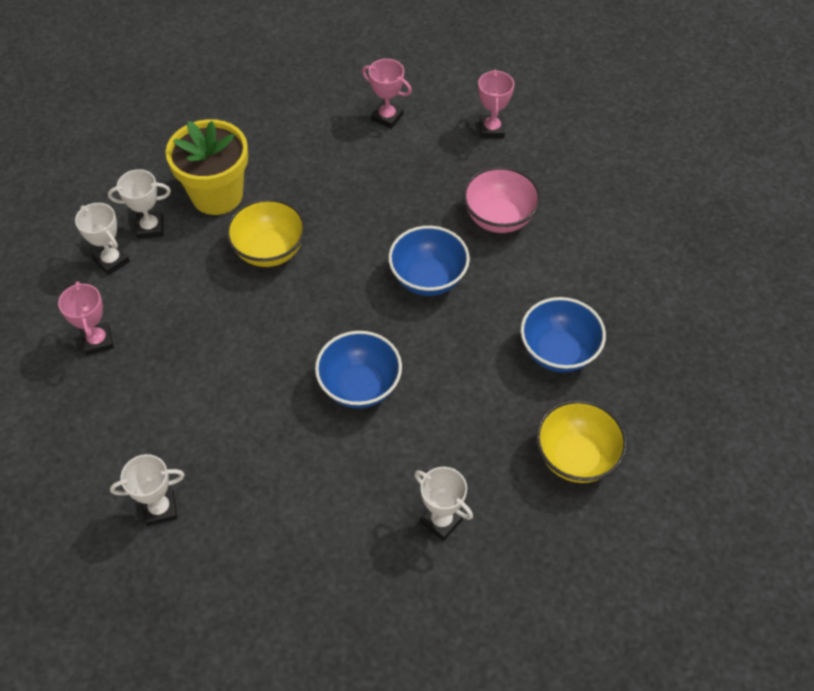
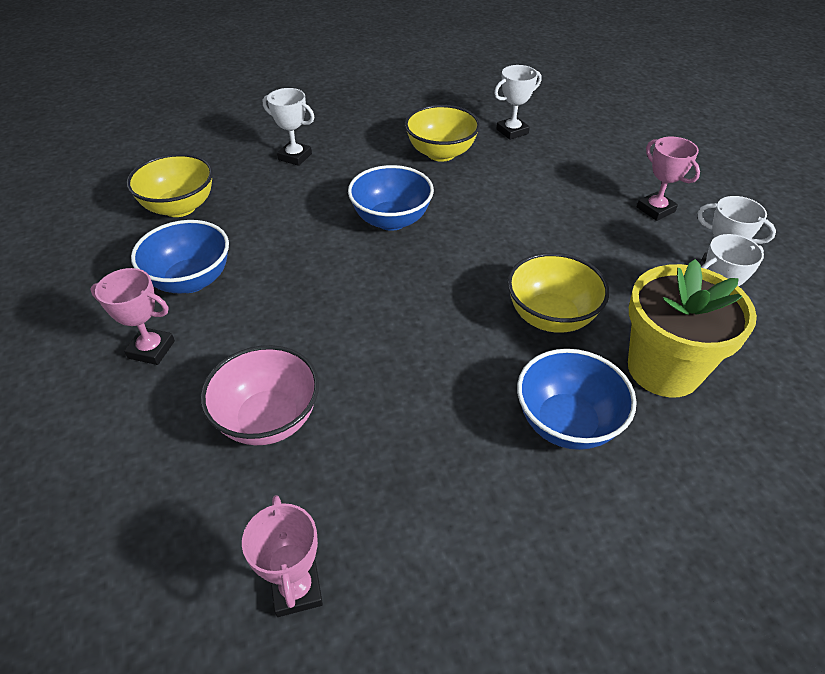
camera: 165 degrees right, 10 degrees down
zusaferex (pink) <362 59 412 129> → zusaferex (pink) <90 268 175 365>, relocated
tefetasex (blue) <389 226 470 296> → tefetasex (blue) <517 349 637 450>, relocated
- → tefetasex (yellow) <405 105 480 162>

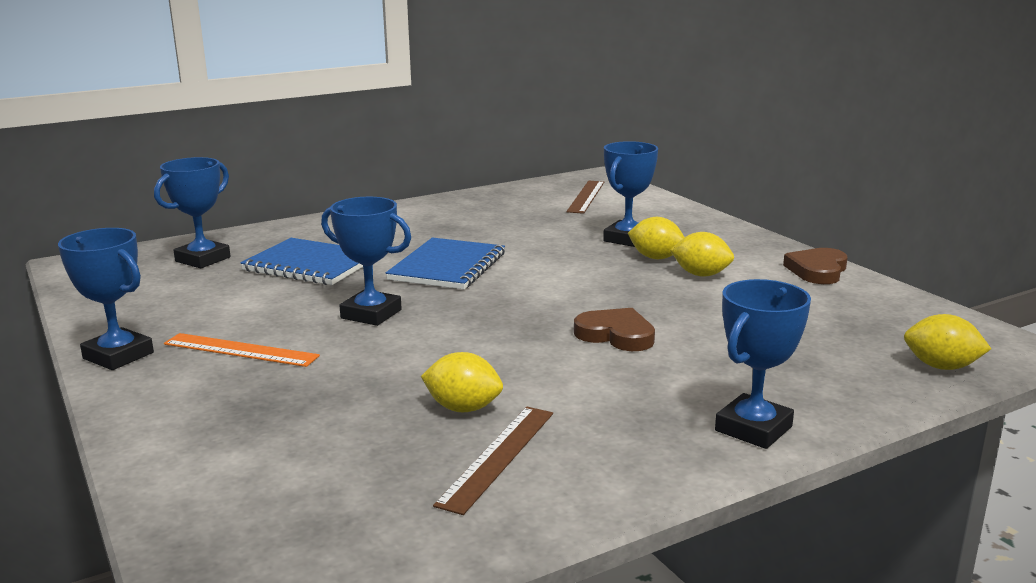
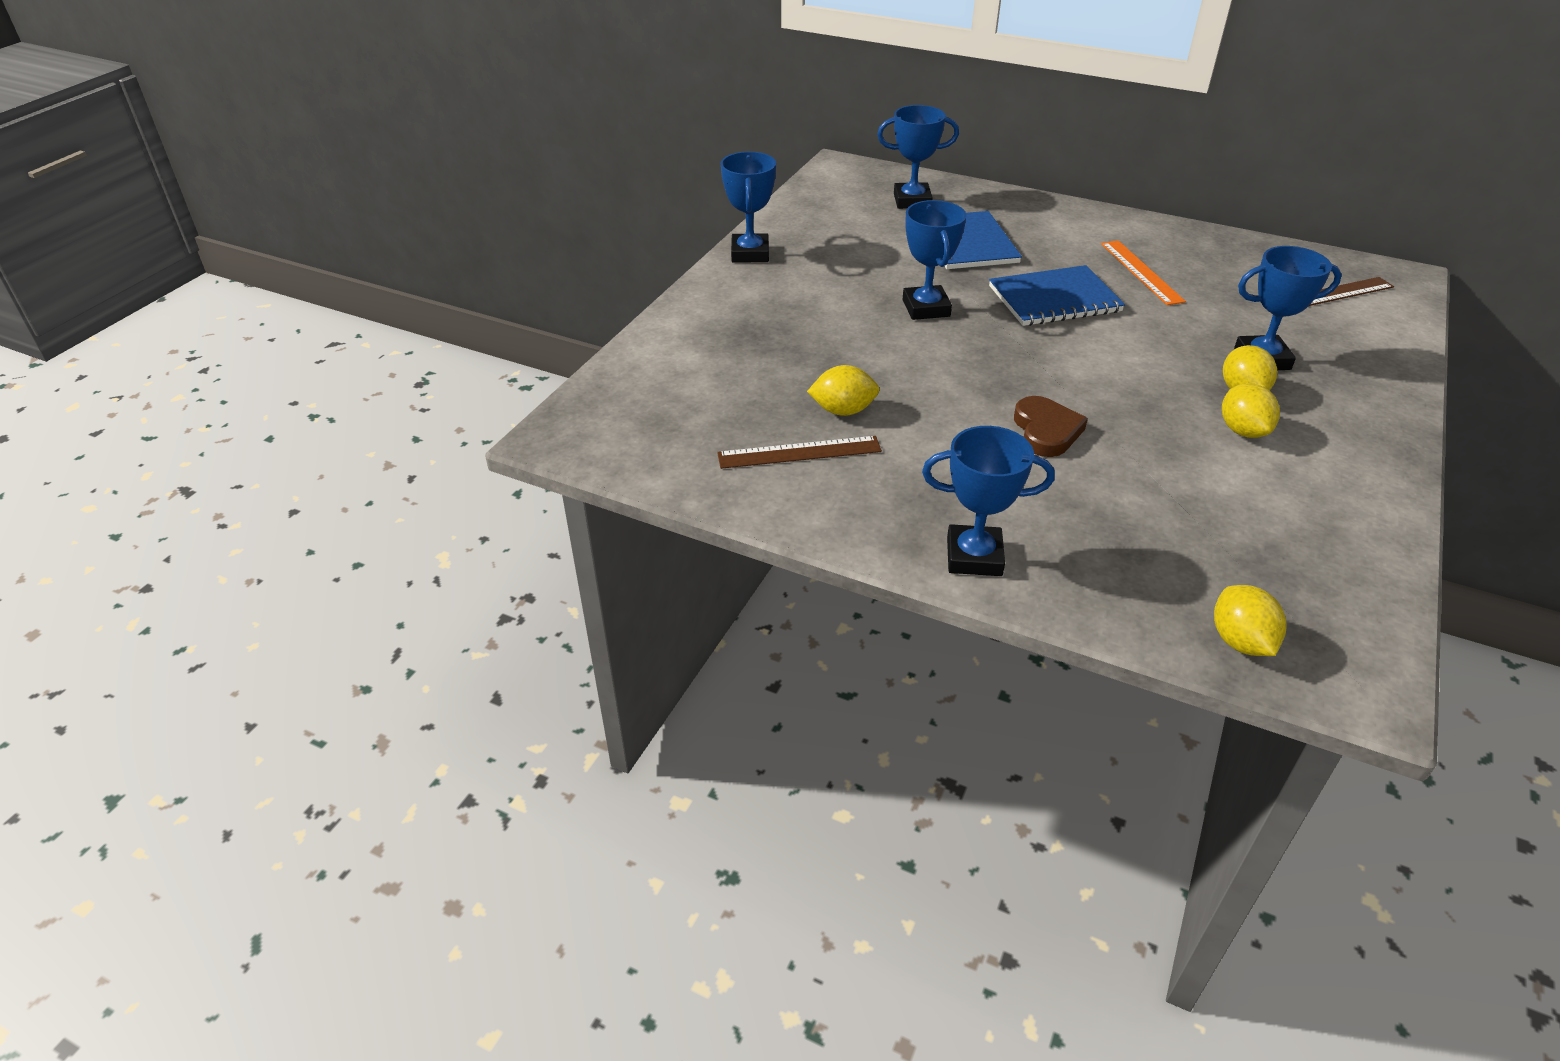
camera: 55 degrees right, 20 degrees up
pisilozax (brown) <783 248 848 284> → -
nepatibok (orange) <164 333 320 367> → nepatibok (orange) <1101 240 1186 305>, relocated
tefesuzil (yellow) <421 352 503 412> → tefesuzil (yellow) <807 365 880 416>, 75 degrees counterclockwise

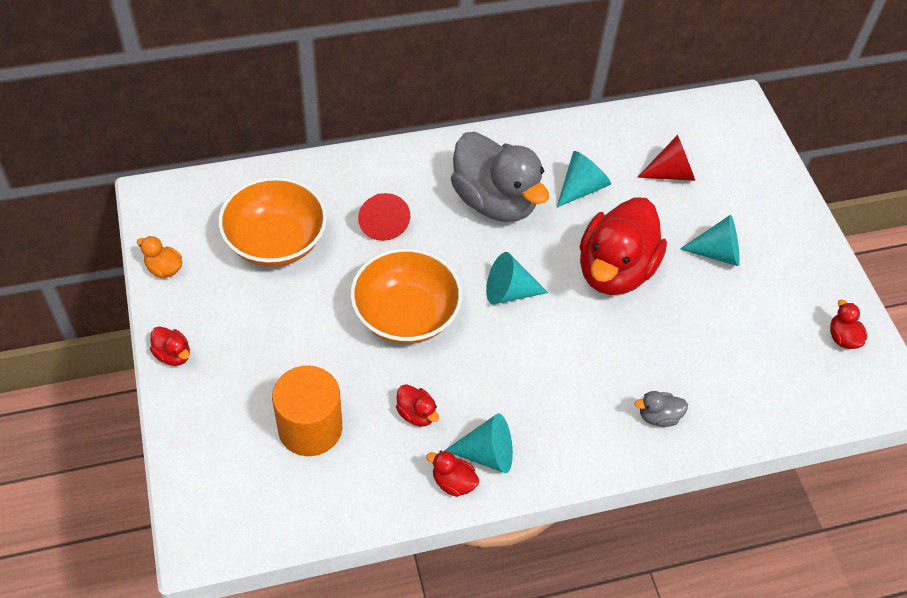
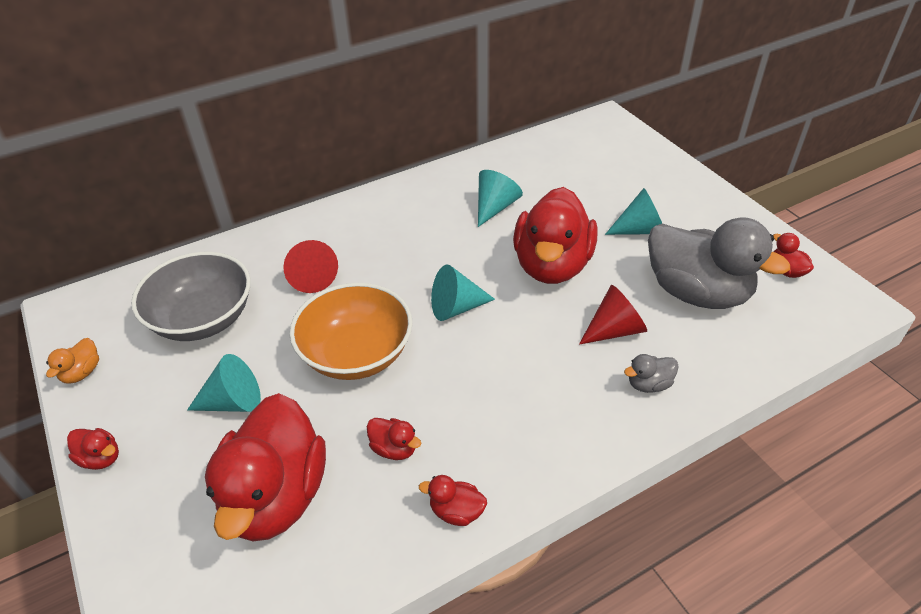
camera: 10 degrees left, 10 degrees down
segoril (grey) <451 132 549 222> → segoril (grey) <648 217 790 309>, relocated
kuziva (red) <637 135 695 181> → kuziva (red) <579 285 647 345>, relocated
tefetasex (orange) <218 177 327 267> → tefetasex (grey) <131 252 251 341>
segoril (orange) <137 236 182 278> → segoril (orange) <46 338 99 384>, 90 degrees counterclockwise
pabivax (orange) <272 366 342 456> → segoril (red) <205 393 326 542>
kuziva (turquoise) <444 413 513 473> → kuziva (turquoise) <187 354 261 412>, relocated

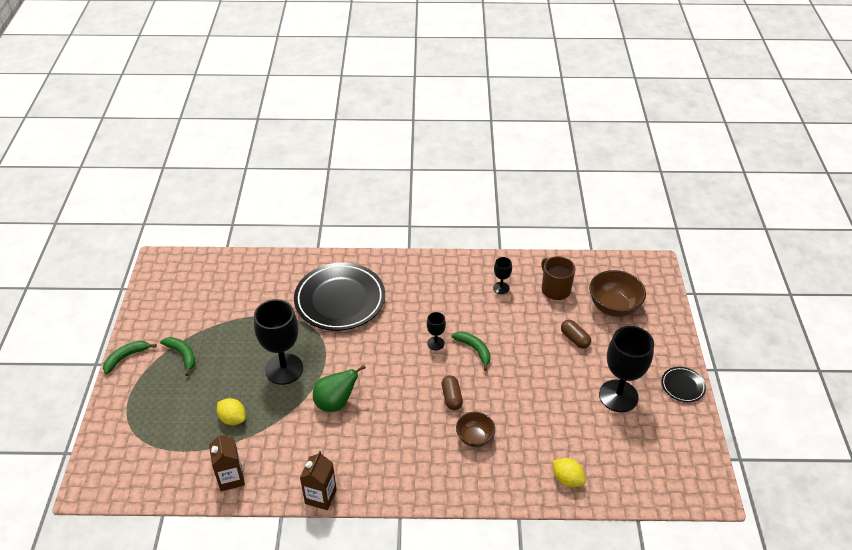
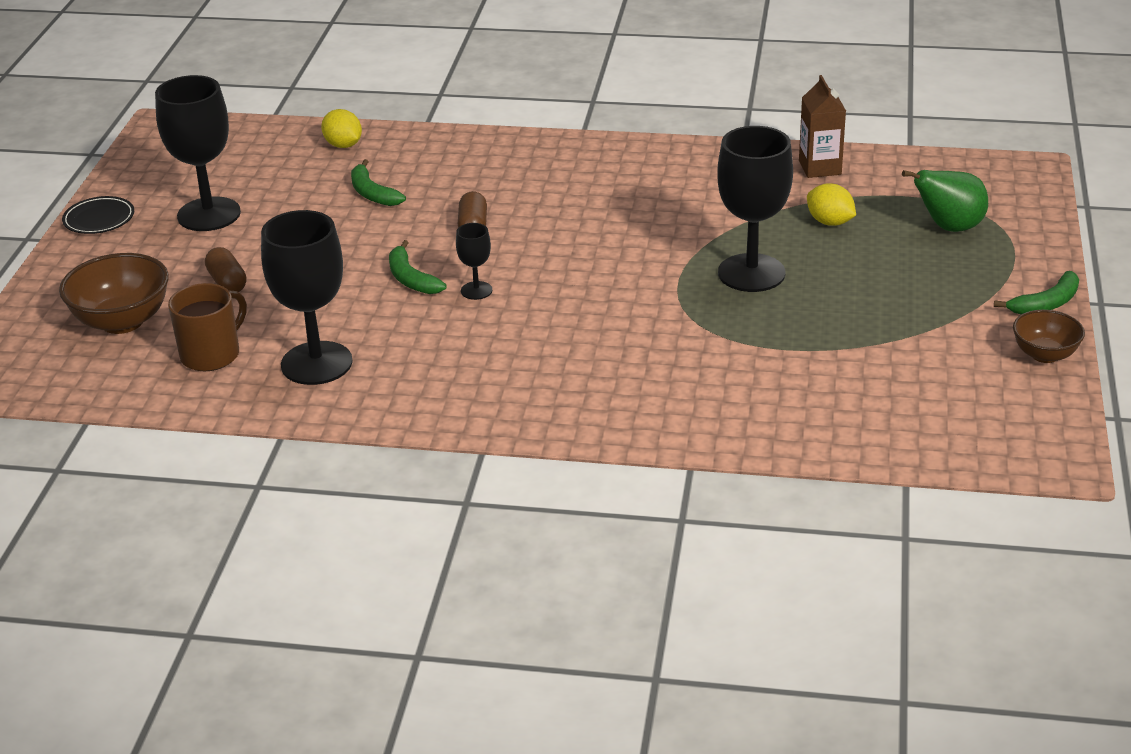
camera: 170 degrees left, 10 degrees down
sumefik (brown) <541 256 576 300> → sumefik (brown) <168 283 247 371>, 120 degrees counterclockwise
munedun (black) <493 257 512 294> → munedun (black) <261 210 353 385>, x2.13
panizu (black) <294 263 385 331> → -
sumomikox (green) <160 337 195 376> → sumomikox (green) <351 159 406 206>, relocated
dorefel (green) <313 365 366 412> → dorefel (green) <902 170 988 232>, relocated
tefetasex (brown) <456 412 495 447> → tefetasex (brown) <1013 310 1085 363>, relocated
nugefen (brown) <300 451 337 510> → -

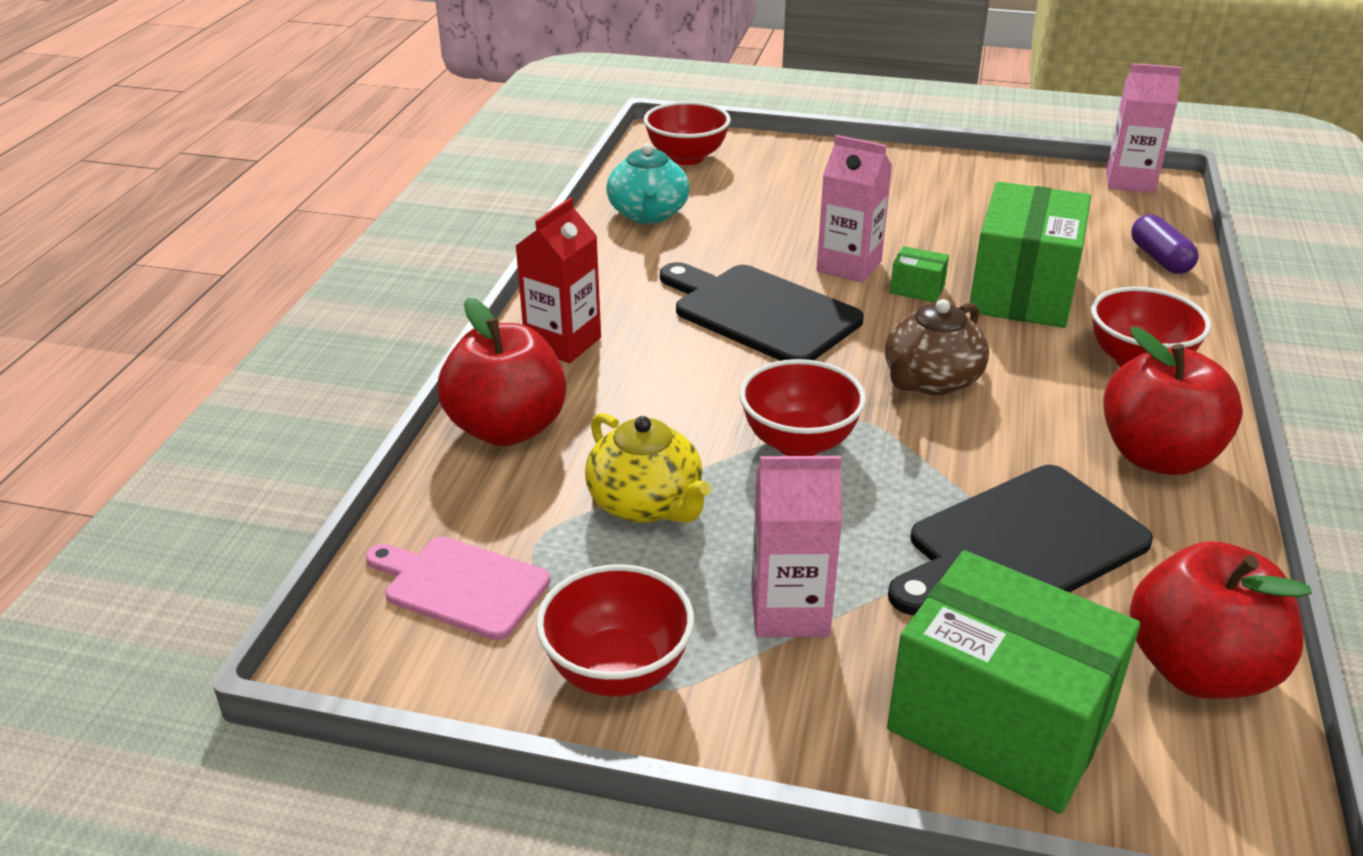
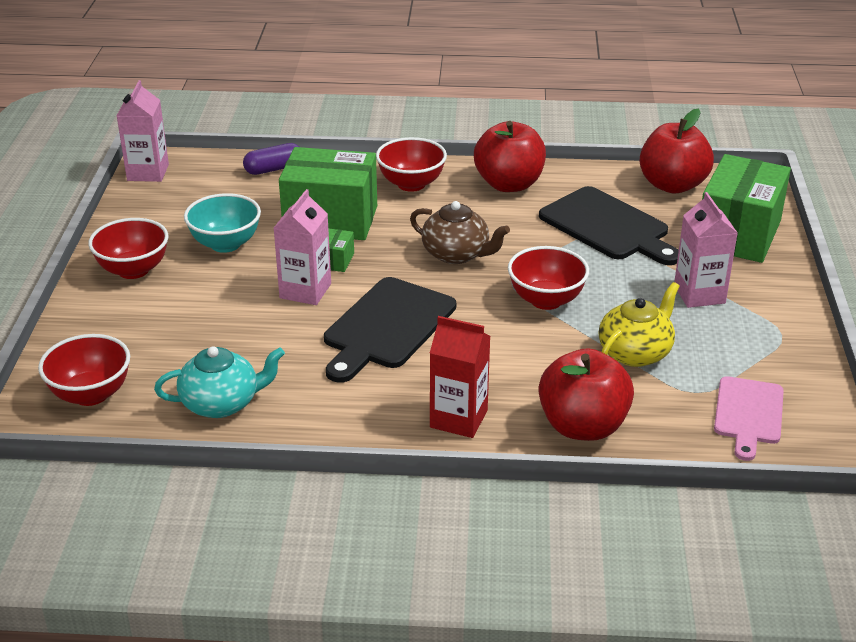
camera: 100 degrees left, 0 degrees up
tefetasex (red) <536 564 694 697> → tefetasex (red) <88 218 168 279>, relocated
- → tefetasex (turquoise) <184 193 261 253>

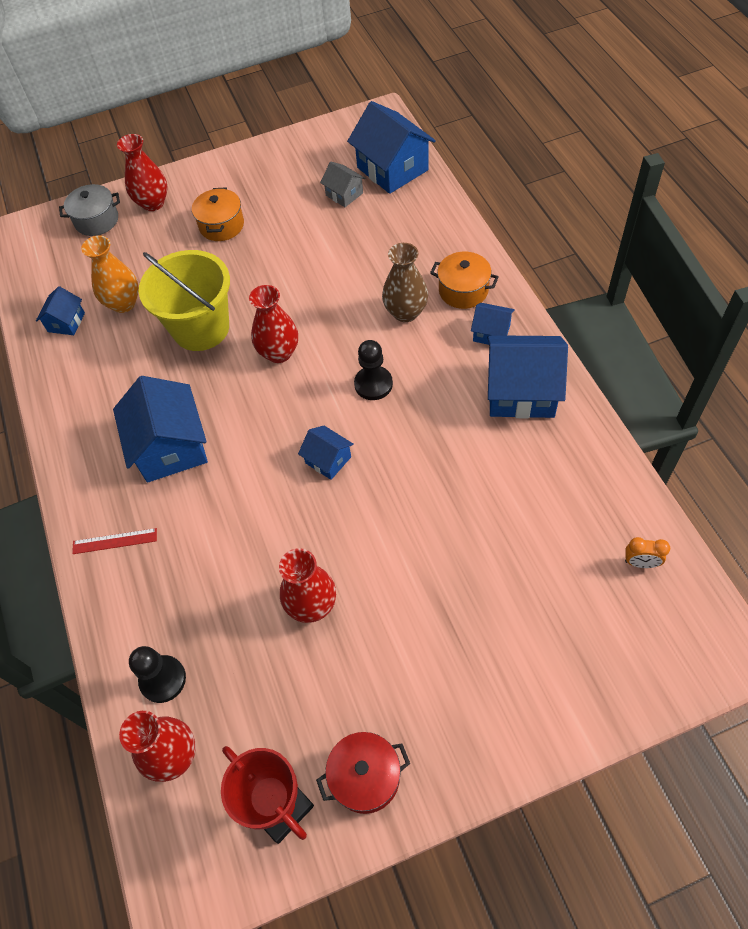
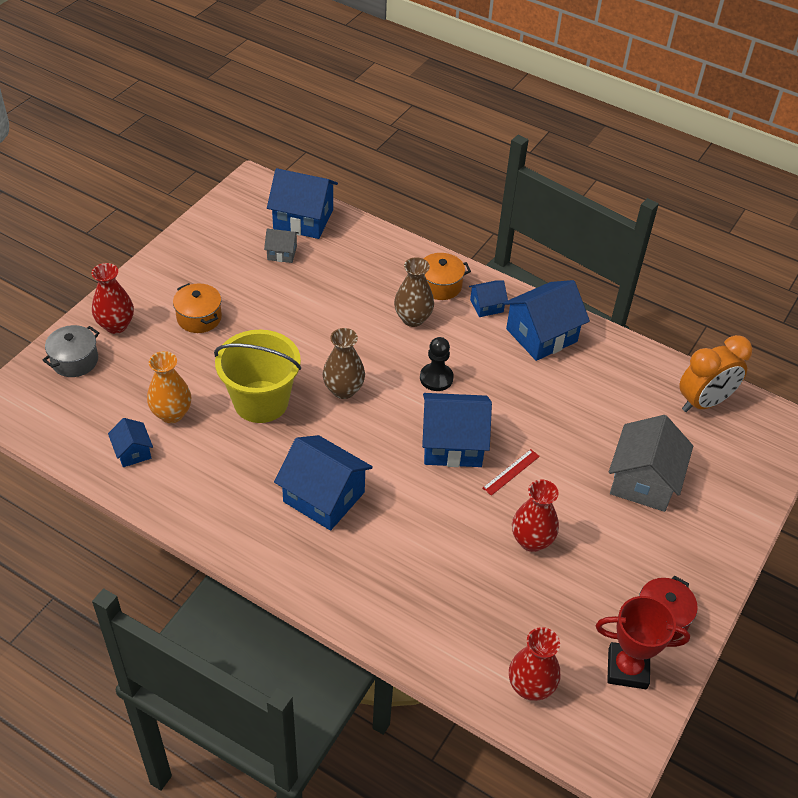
camera: 45 degrees left, 10 degrees down
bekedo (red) <249 285 298 363> → bekedo (brown) <323 328 365 399>
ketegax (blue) <298 426 354 480> → ketegax (blue) <422 393 492 467>, x1.94
nepatibok (red) <72 528 157 554> → nepatibok (red) <483 449 540 496>, relocated
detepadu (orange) <625 537 670 568> → detepadu (orange) <679 335 752 412>, x2.31
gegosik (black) <129 646 186 703> → -
- → ketegax (grey) <609 415 693 512>

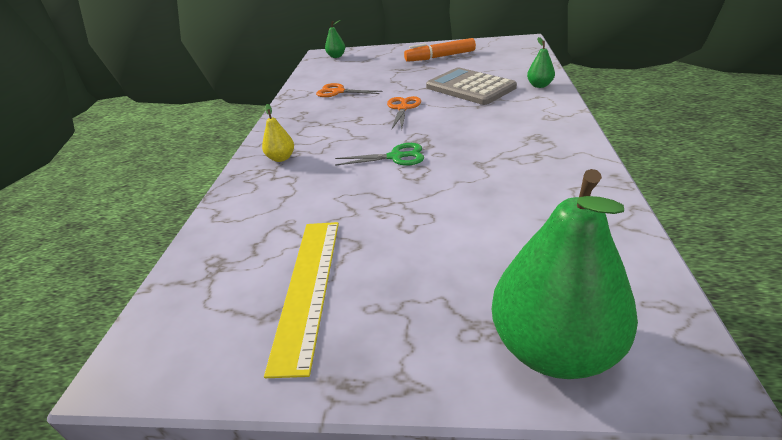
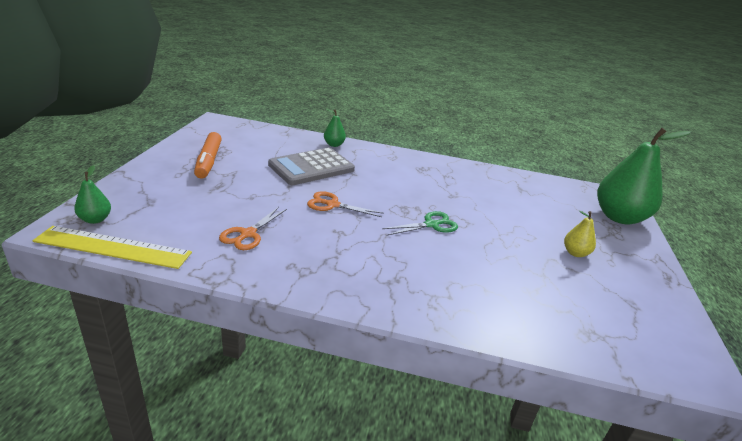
camera: 90 degrees left, 5 degrees down
dorefel (yellow) <262 104 294 162> → dorefel (yellow) <564 211 596 257>, relocated
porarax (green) <335 143 424 166> → porarax (green) <382 211 458 235>, 60 degrees clockwise
nepatibok (yellow) <264 222 339 378> → nepatibok (yellow) <32 226 192 269>, relocated

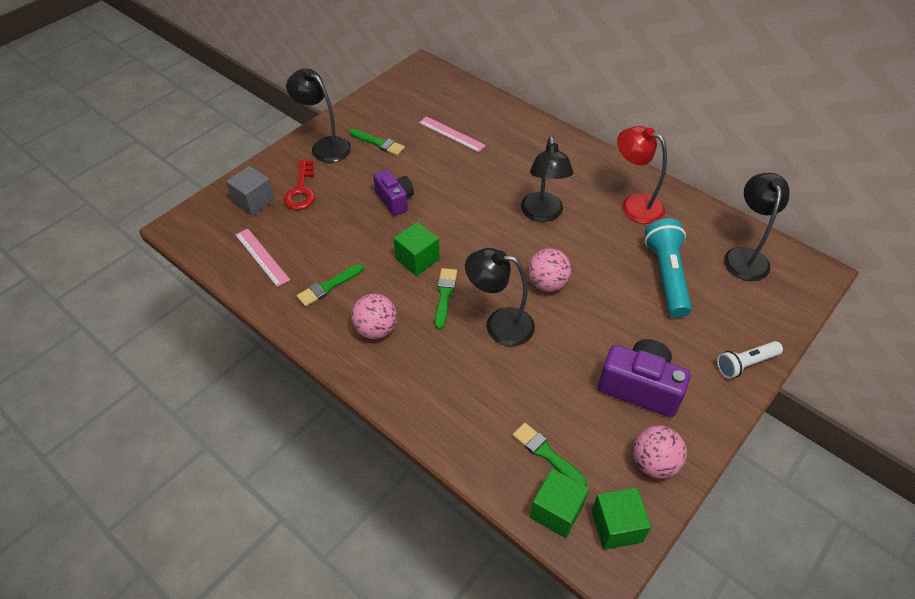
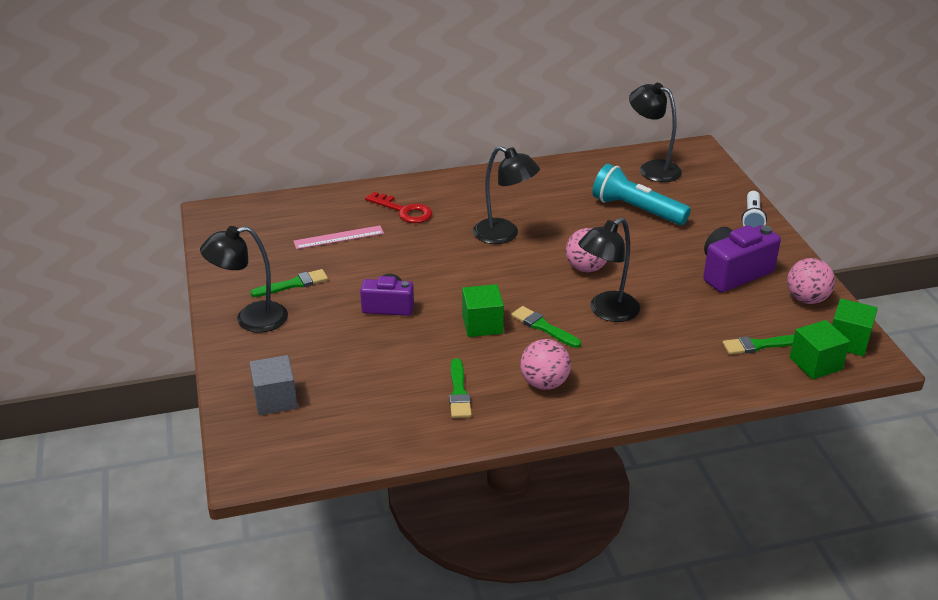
camera: 55 degrees left, 15 degrees down
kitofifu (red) <617 126 667 224> → -
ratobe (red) <284 160 315 210> → ratobe (red) <365 192 432 223>, relocated
nepatibok (pink) <235 228 290 287> → -

